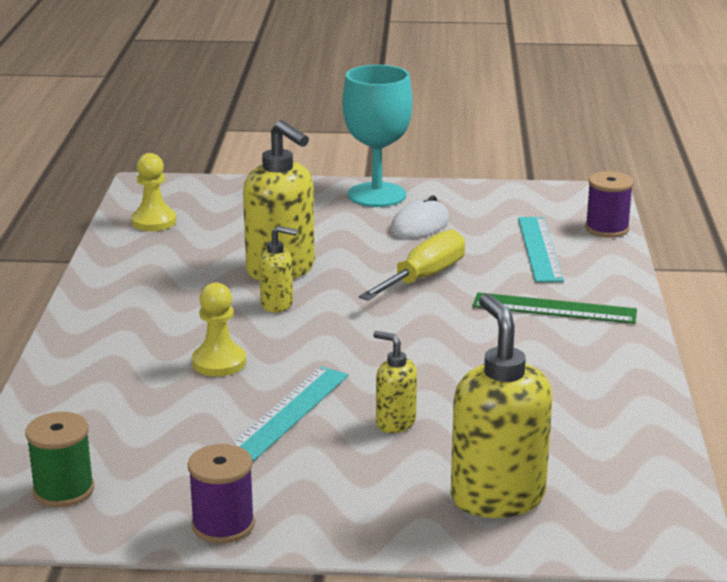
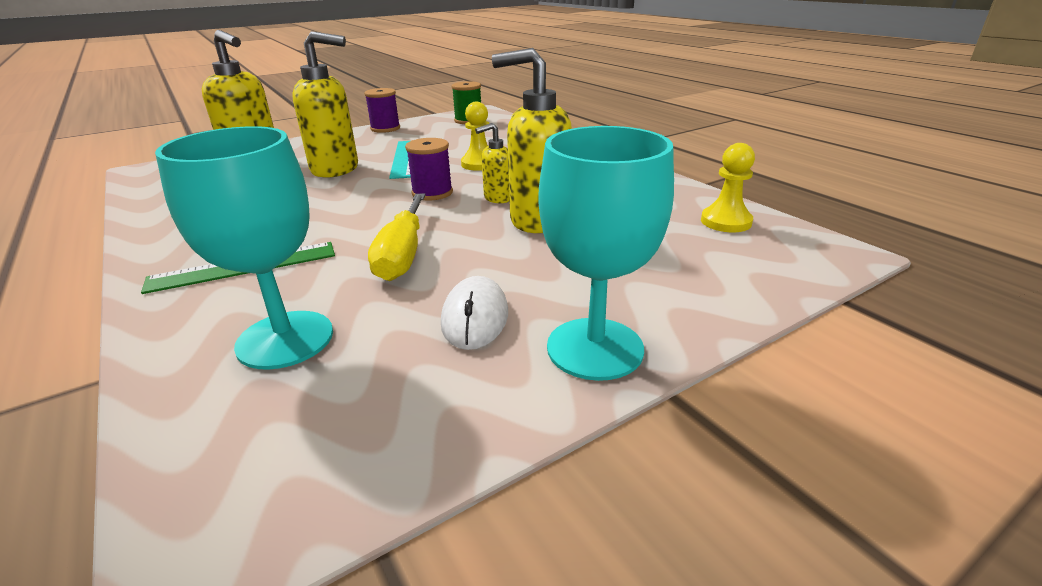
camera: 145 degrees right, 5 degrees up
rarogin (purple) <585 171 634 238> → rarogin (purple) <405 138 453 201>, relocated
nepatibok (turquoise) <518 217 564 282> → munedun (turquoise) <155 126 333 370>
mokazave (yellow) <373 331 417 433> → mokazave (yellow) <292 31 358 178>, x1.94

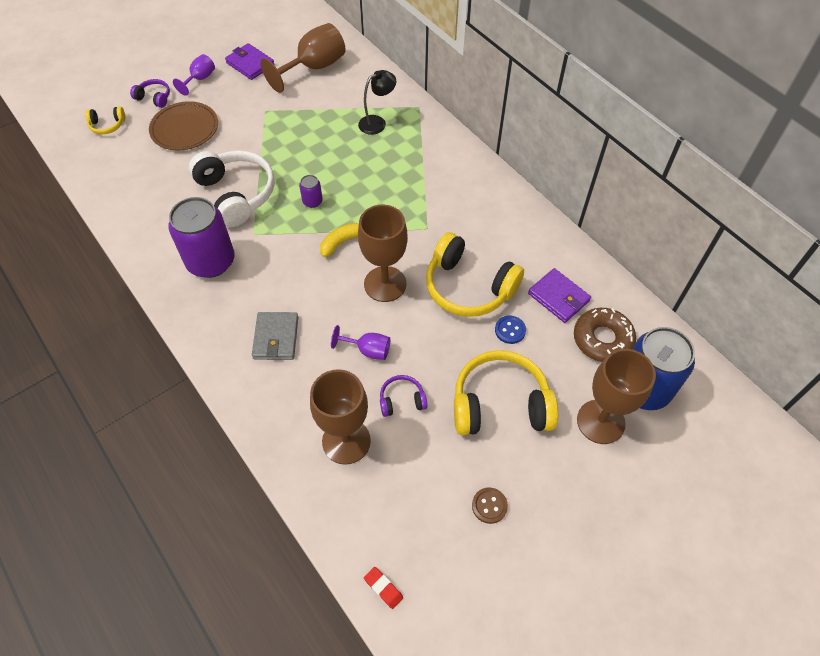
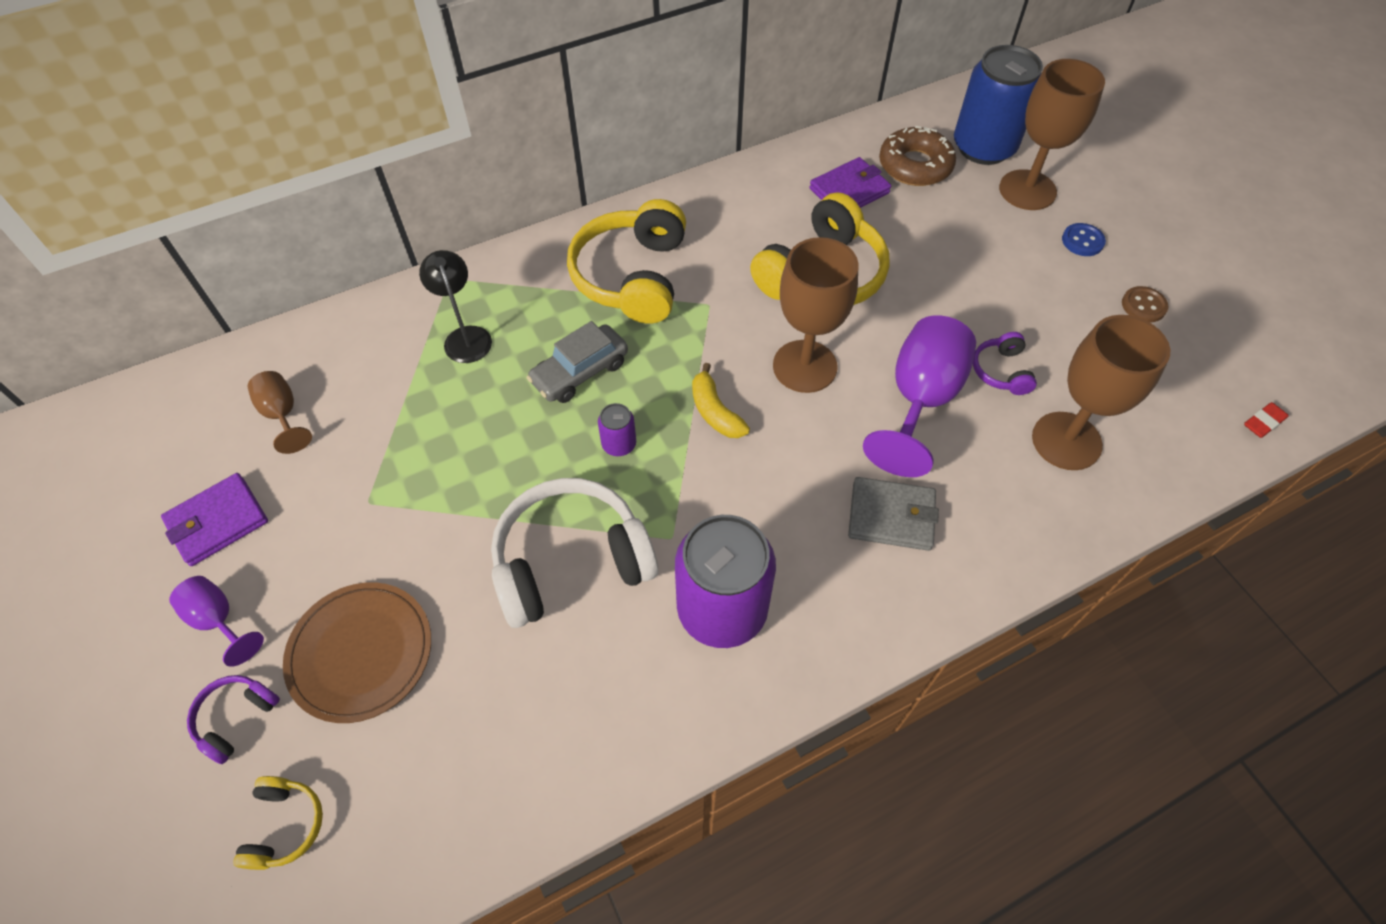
camera: 80 degrees left, 0 degrees up
munedun (brown) <260 23 346 93> → munedun (brown) <248 371 312 454>, x0.53
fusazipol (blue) <495 316 526 344> → fusazipol (blue) <1062 223 1106 256>, relocated
munedun (purple) <331 325 390 360> → munedun (purple) <863 315 976 477>, x1.88
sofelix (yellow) <454 350 558 435> → sofelix (yellow) <567 199 686 324>, relocated
- → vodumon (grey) <526 321 628 403>

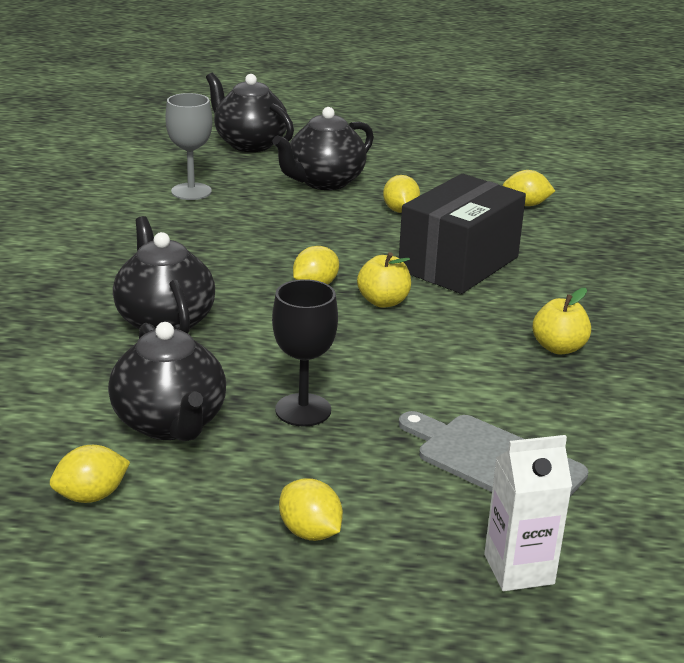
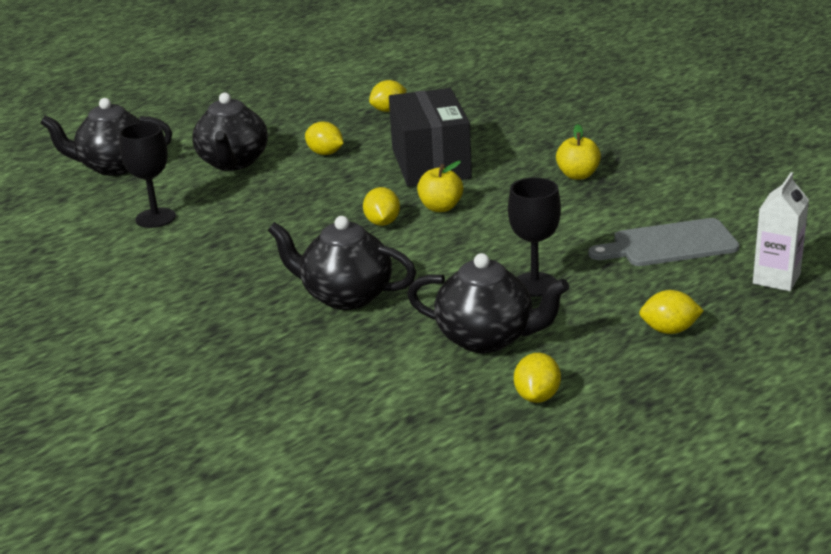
camera: 45 degrees left, 0 degrees up
munedun (grey) <166 93 212 200> → munedun (black) <119 122 176 228>

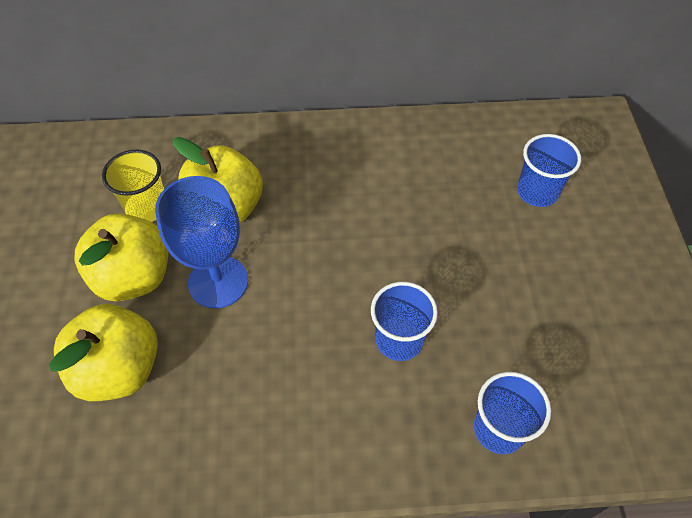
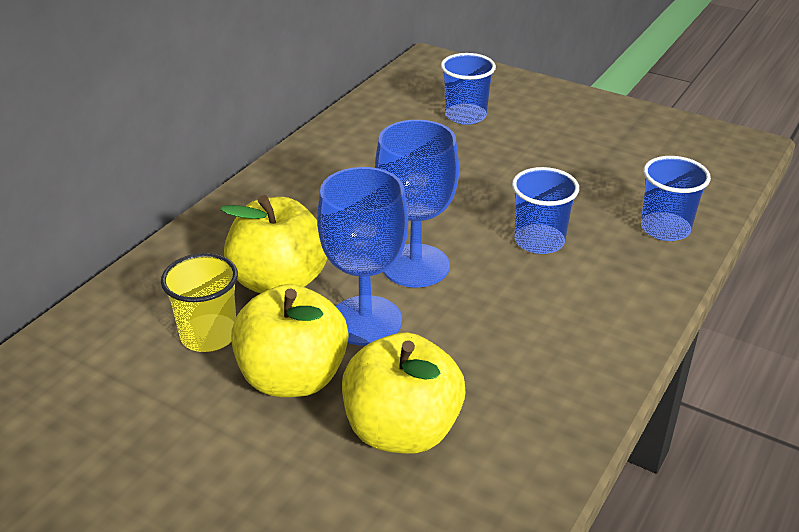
camera: 55 degrees left, 20 degrees down
- → munedun (blue) <375 120 459 287>

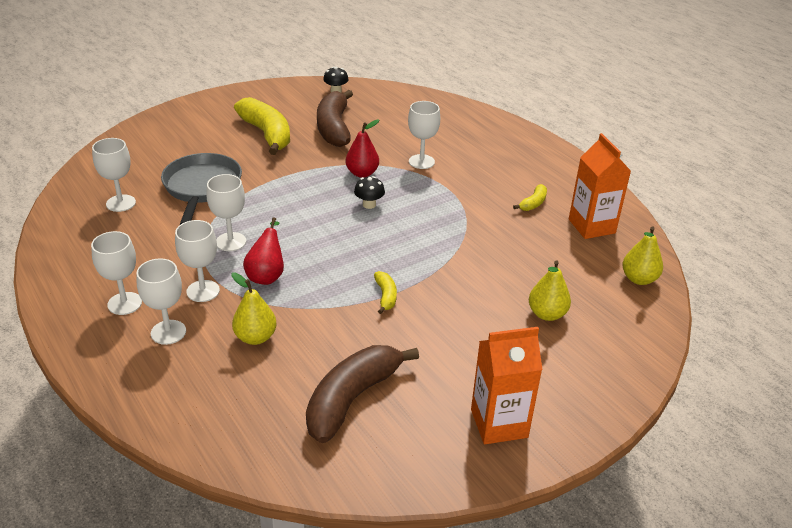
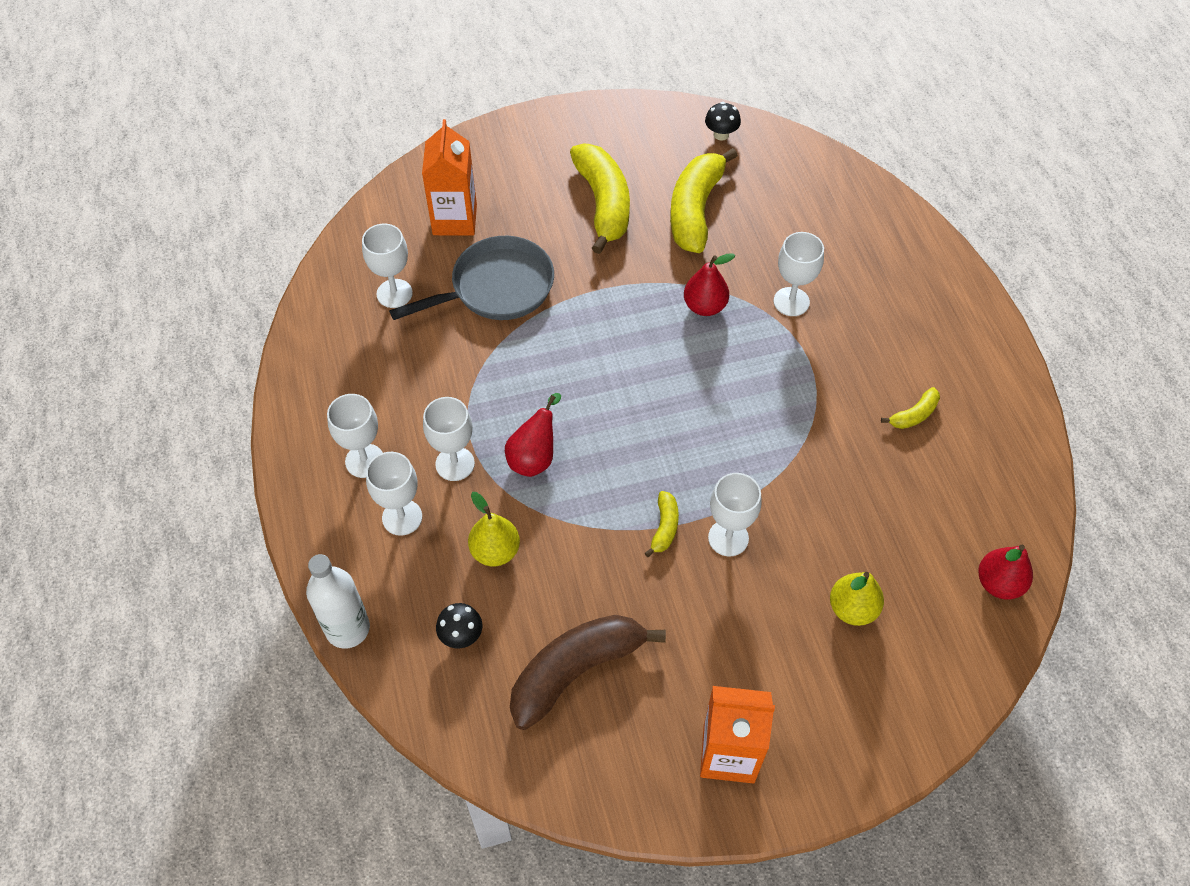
camera: 20 degrees right, 20 degrees up
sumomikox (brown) <317 90 353 147> → sumomikox (yellow) <670 148 738 253>
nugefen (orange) <569 133 631 239> → nugefen (orange) <422 119 477 236>, relocated
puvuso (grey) <161 153 242 225> → puvuso (grey) <389 236 554 320>, 45 degrees clockwise
munedun (white) <207 174 246 251> → munedun (white) <708 473 762 556>, relocated
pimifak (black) <354 176 385 209> → pimifak (black) <436 603 482 648>, relocated
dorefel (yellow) <622 226 663 285> → dorefel (red) <978 545 1033 600>
- → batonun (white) <306 554 370 649>

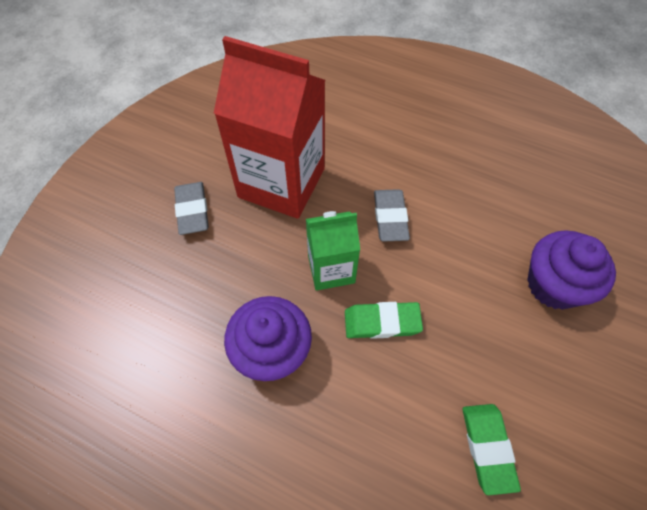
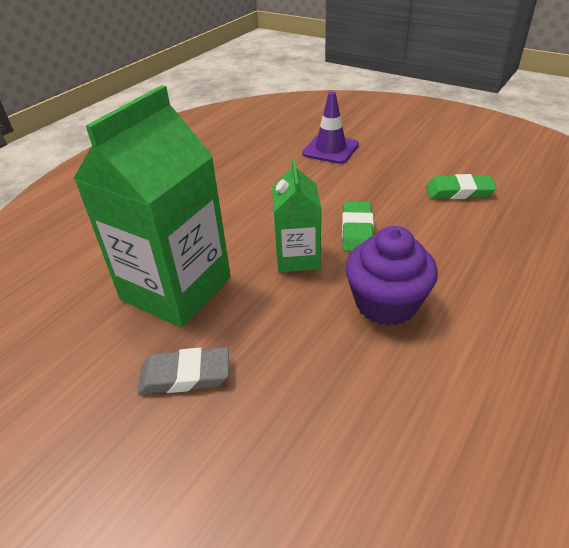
camera: 80 degrees left, 20 degrees down
nugefen (red) <214 36 325 219> → nugefen (green) <73 85 231 328>
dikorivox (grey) <374 189 410 242> → -
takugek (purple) <527 230 616 310> → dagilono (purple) <302 92 359 164>

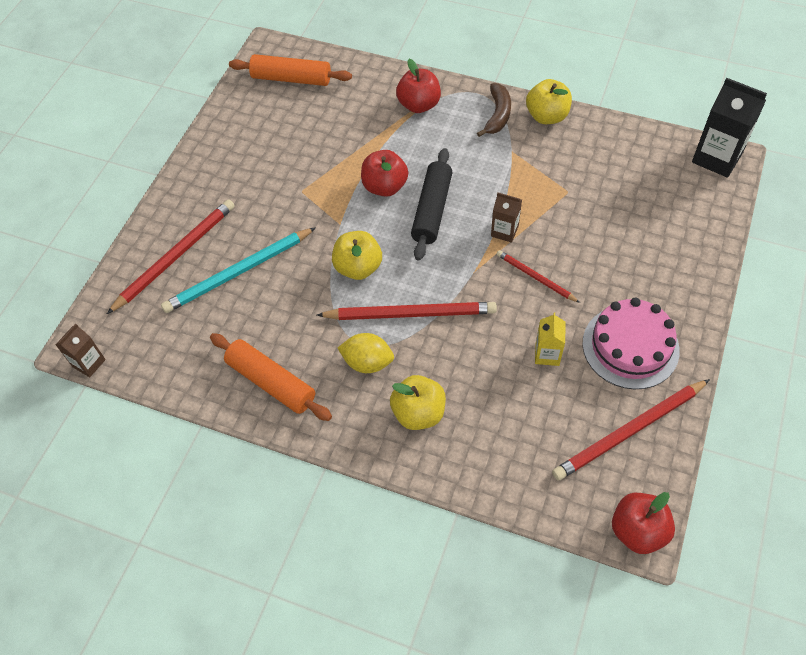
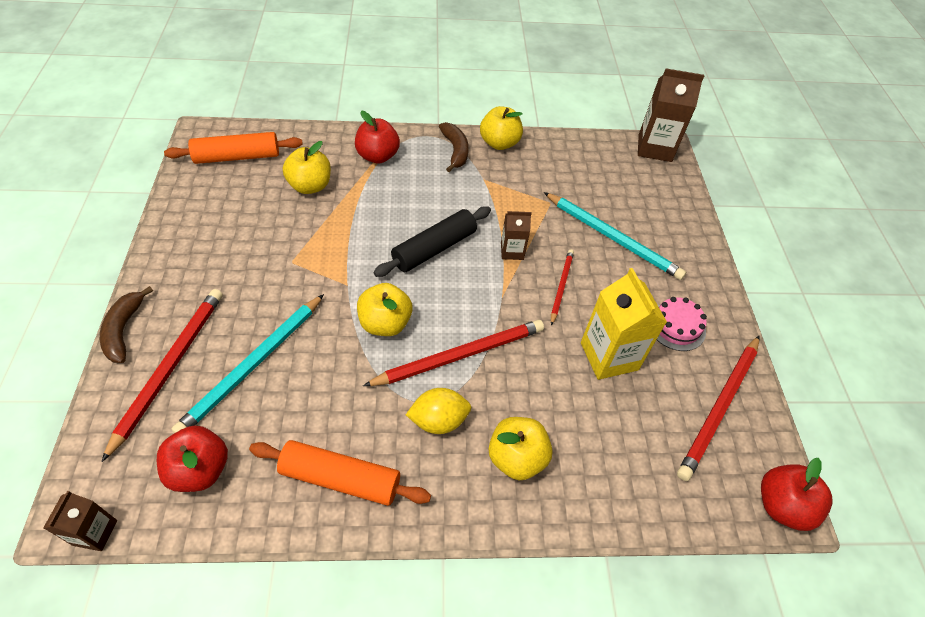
camera: 30 degrees left, 5 degrees down
nugefen (black) <692 78 767 178> → nugefen (brown) <638 69 704 162>
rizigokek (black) <411 148 453 261> → rizigokek (black) <373 206 491 277>, 60 degrees clockwise
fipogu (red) <361 150 408 197> → fipogu (red) <157 425 228 492>, relocated
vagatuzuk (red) <497 250 580 303> → vagatuzuk (red) <551 249 574 325>, 90 degrees clockwise
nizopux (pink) <582 297 680 389> → nizopux (pink) <657 297 707 351>, x0.62
nugefen (yellow) <535 313 566 366> → nugefen (yellow) <581 268 667 380>, x1.81
- → fipogu (yellow) <283 141 331 194>
- → vagatuzuk (turquoise) <544 192 686 280>
- → sumomikox (brown) <100 286 153 363>

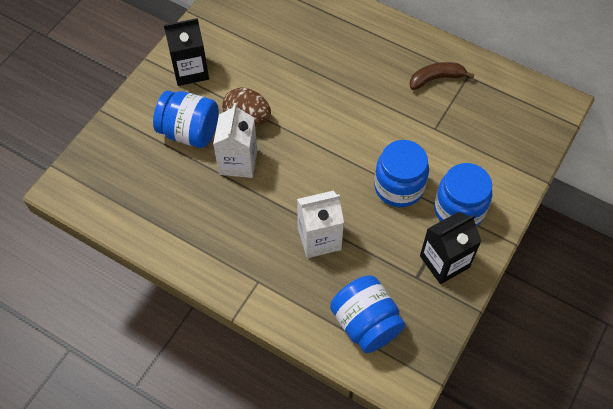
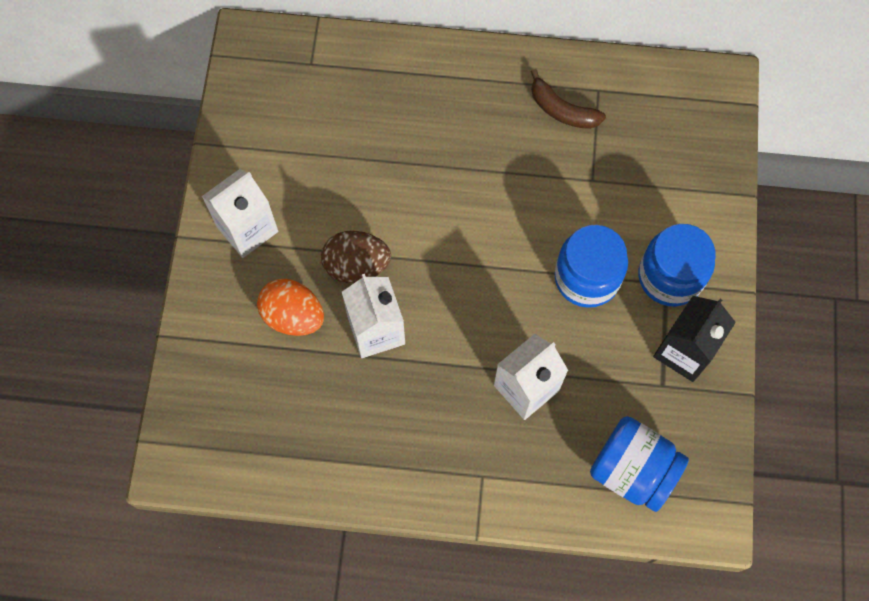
camera: 25 degrees left, 10 degrees up
nugefen (black) <164 18 209 86> → nugefen (white) <202 169 278 258>
sumomikox (brown) <410 62 474 90> → sumomikox (brown) <531 69 606 129>, 105 degrees counterclockwise
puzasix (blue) <153 90 219 148> → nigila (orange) <257 279 324 336>

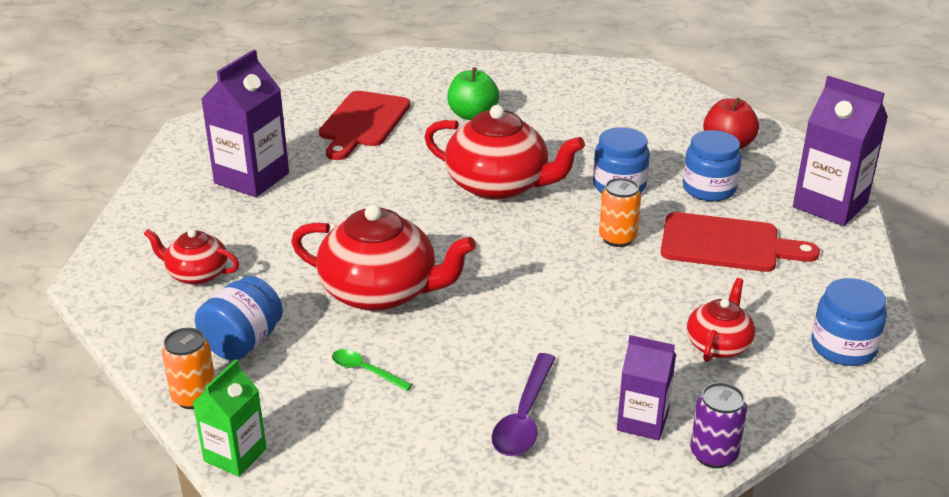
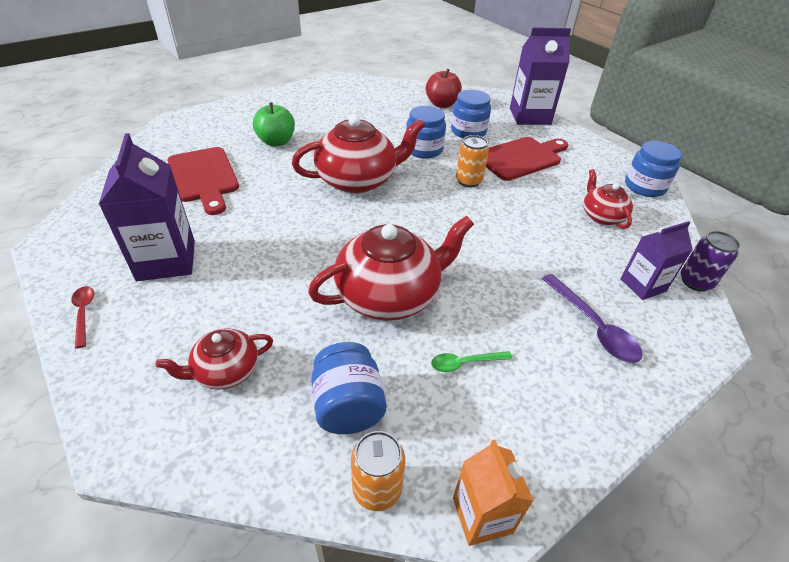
camera: 45 degrees left, 10 degrees up
nugefen (green) <193 359 267 477> → nugefen (orange) <453 440 533 546>
- → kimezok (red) <71 286 94 349>

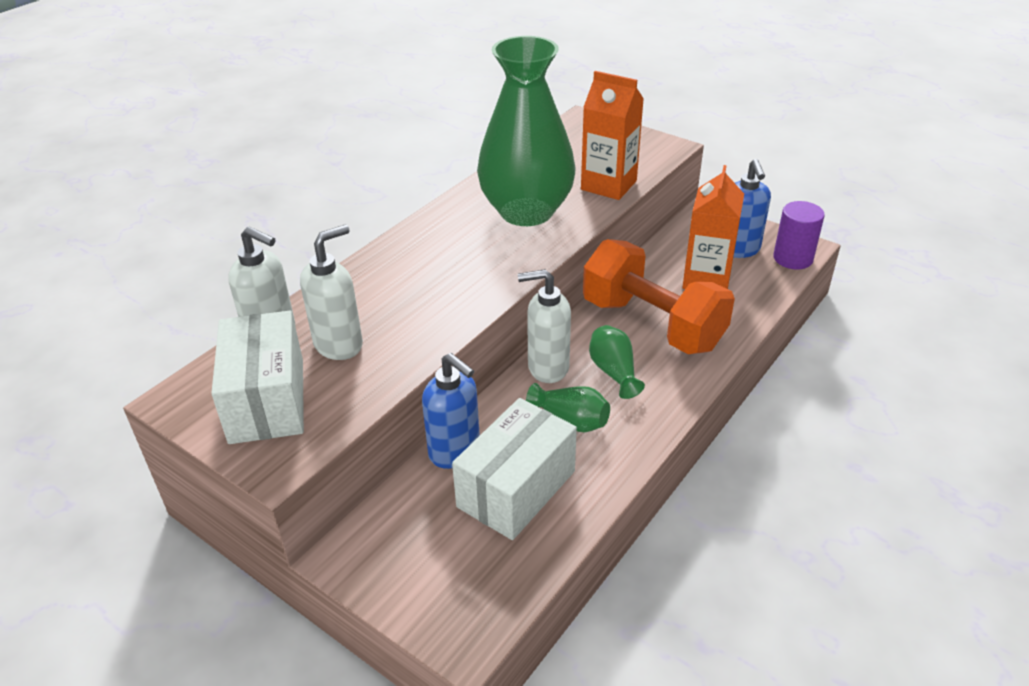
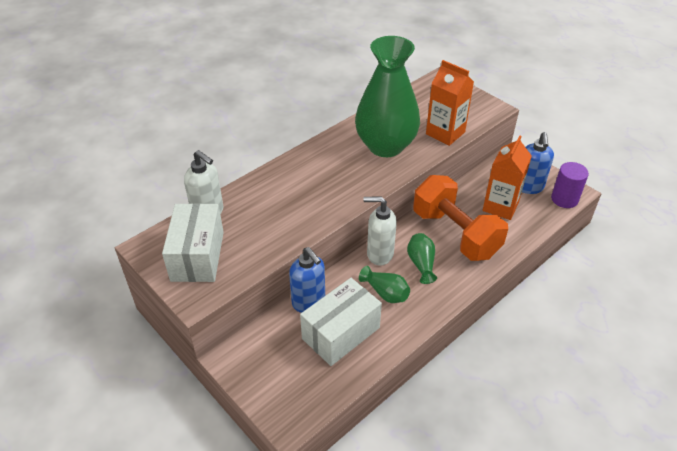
camera: 10 degrees right, 5 degrees up
mokazave (white) <300 224 363 360> → -

